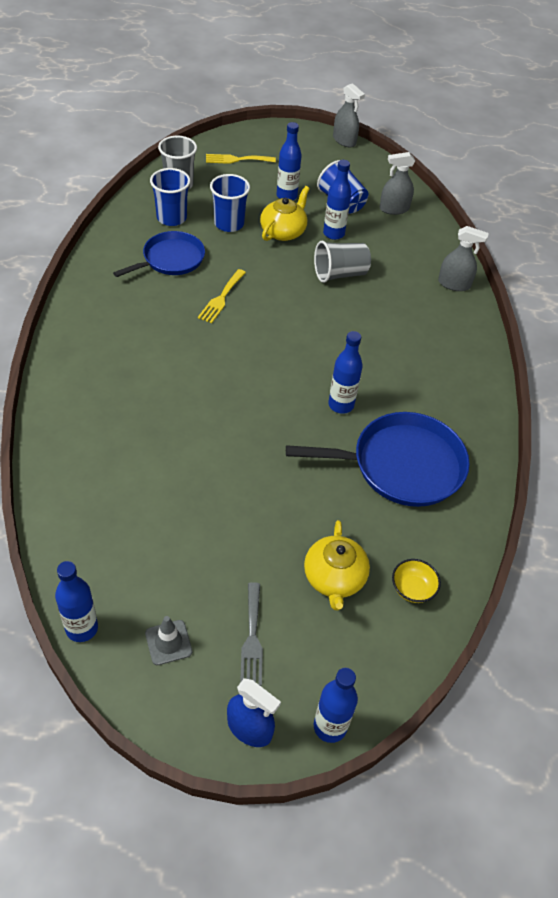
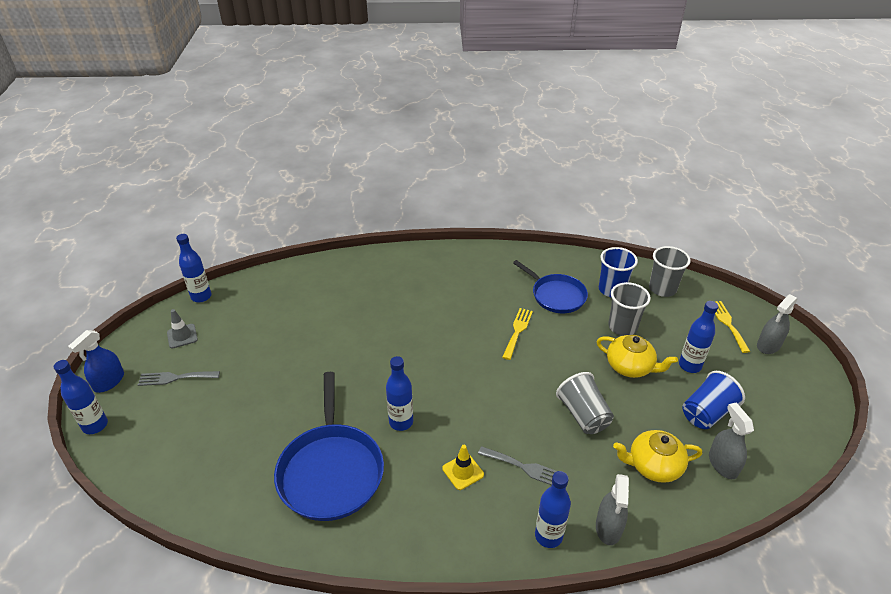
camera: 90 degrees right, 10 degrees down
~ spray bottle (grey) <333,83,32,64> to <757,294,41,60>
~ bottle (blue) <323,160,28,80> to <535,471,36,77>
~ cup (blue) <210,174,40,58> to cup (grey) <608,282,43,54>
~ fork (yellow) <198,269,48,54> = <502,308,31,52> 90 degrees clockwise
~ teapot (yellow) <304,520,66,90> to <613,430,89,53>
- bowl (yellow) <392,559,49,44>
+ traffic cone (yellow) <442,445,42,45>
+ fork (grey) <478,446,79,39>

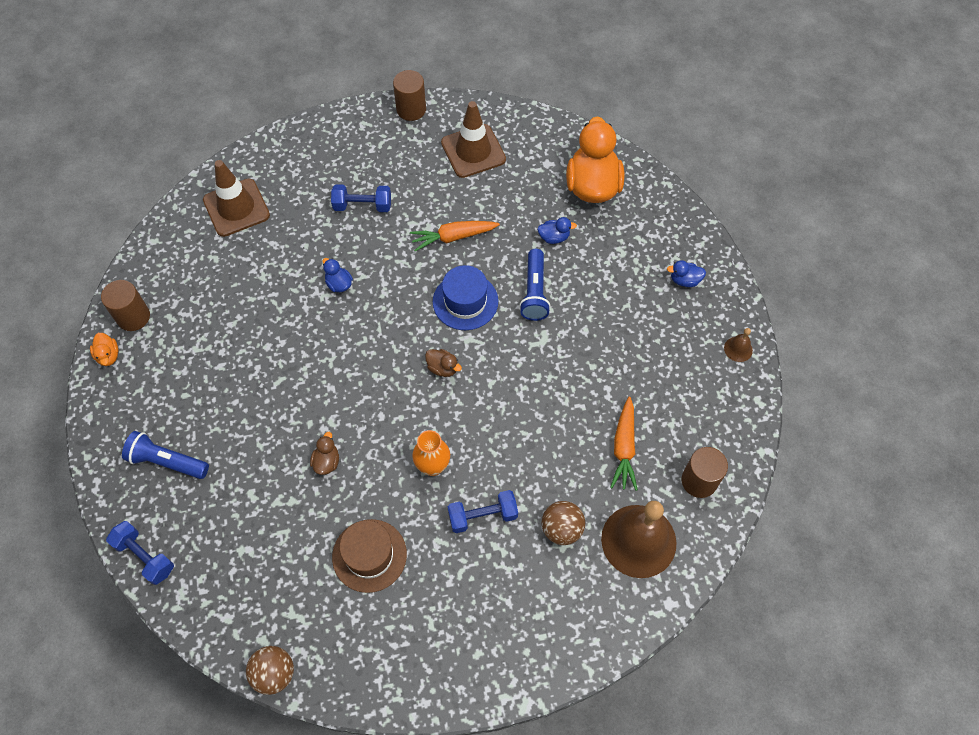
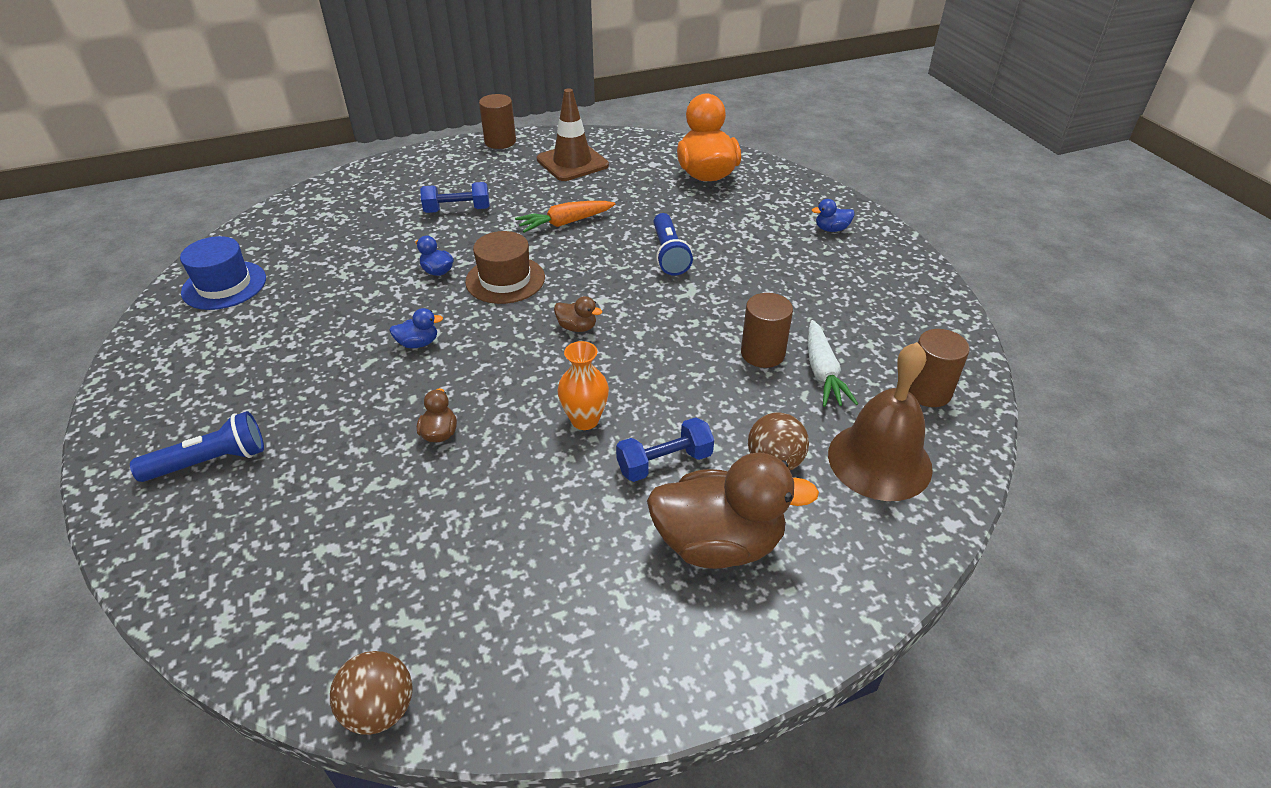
camera: 10 degrees left, 20 degrees down
- traffic cone (brown) <203,160,67,77>
~ duck (blue) <537,217,40,27> to <390,308,53,40>
~ hat (blue) <433,265,65,65> to <180,236,86,74>
~ cylinder (brown) <101,280,49,51> to <741,293,52,75>
- bell (brown) <724,328,29,34>
- duck (orange) <90,333,29,33>
~ carrot (orange) <610,397,28,94> to carrot (white) <808,320,50,87>
~ flashlight (blue) <122,431,87,48> = <130,411,134,71> 150 degrees clockwise
~ hat (brown) <332,519,75,74> to <465,231,80,73>
- dumbbell (blue) <106,521,68,64>
+ duck (brown) <647,453,172,116>

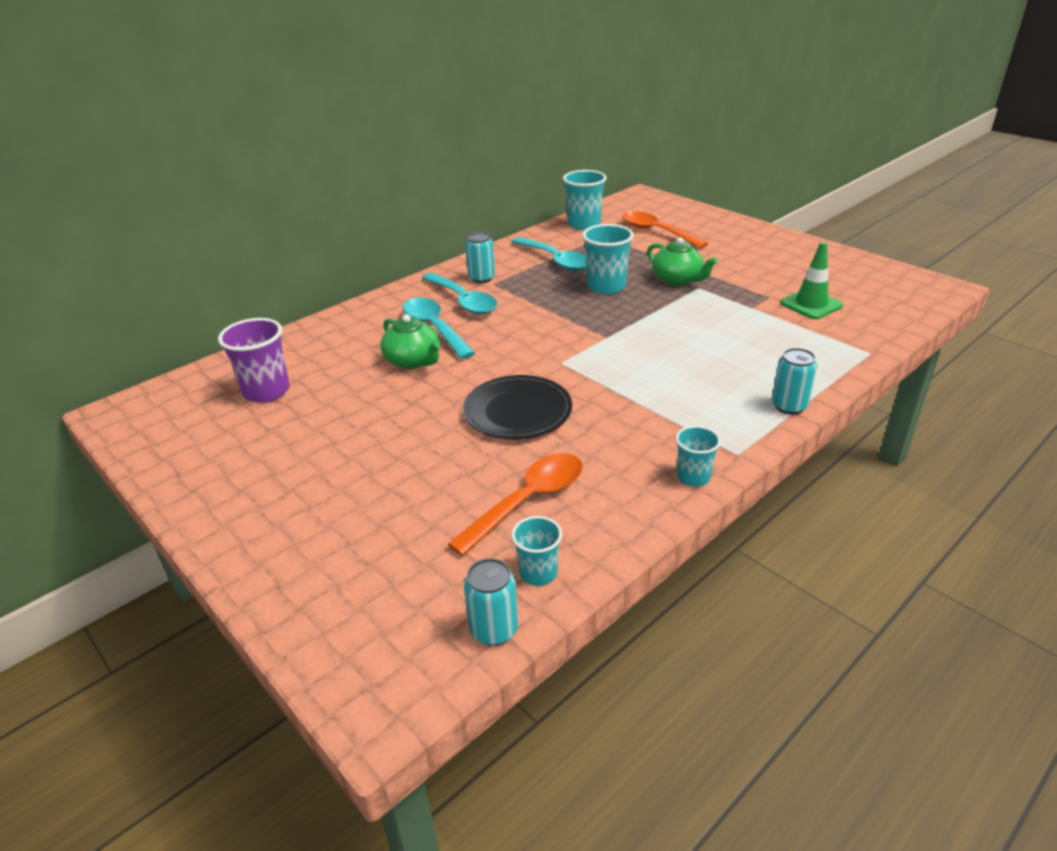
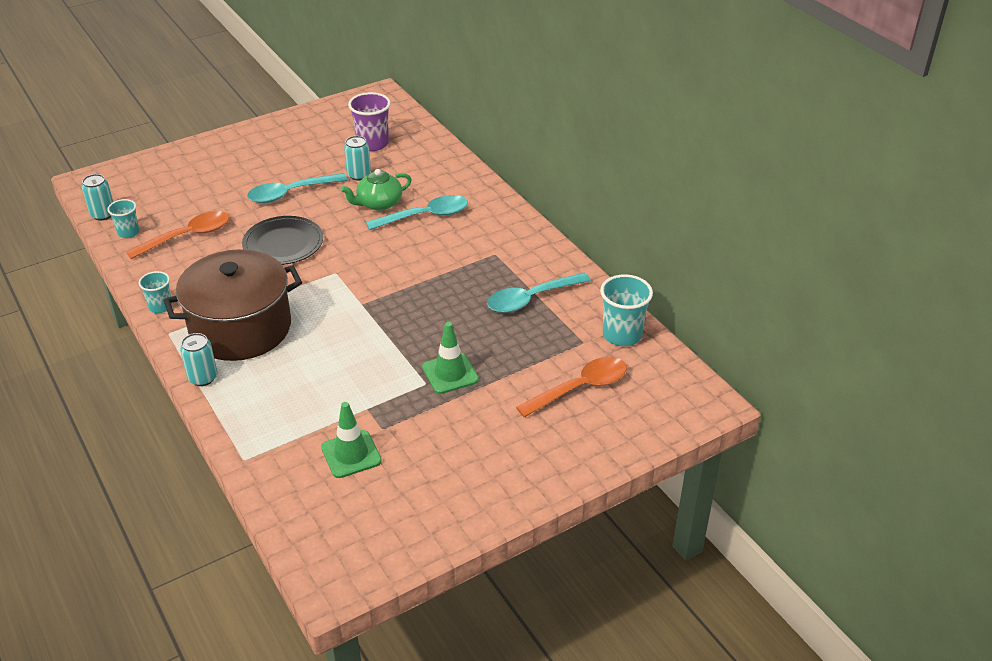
camera: 100 degrees right, 5 degrees up
- cup (turquoise) <582,224,52,70>
~ can (turquoise) <465,232,30,51> to <344,136,27,45>
~ teapot (green) <647,237,71,49> to traffic cone (green) <422,322,57,72>
~ spoon (turquoise) <422,273,75,41> to <247,173,101,30>
~ spoon (orange) <448,453,135,103> = <126,211,104,48> 90 degrees counterclockwise
+ pot (brown) <163,249,139,112>

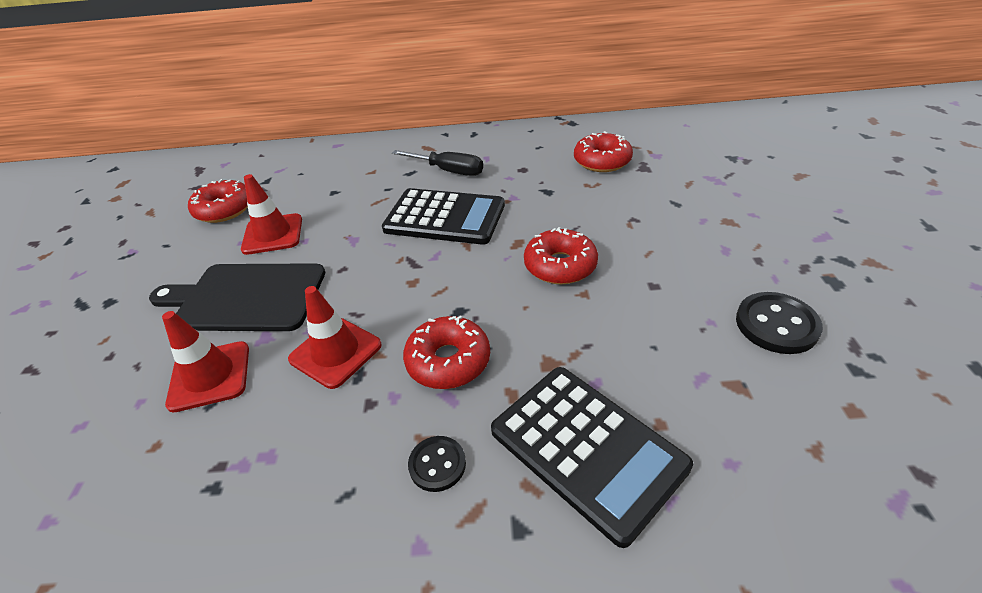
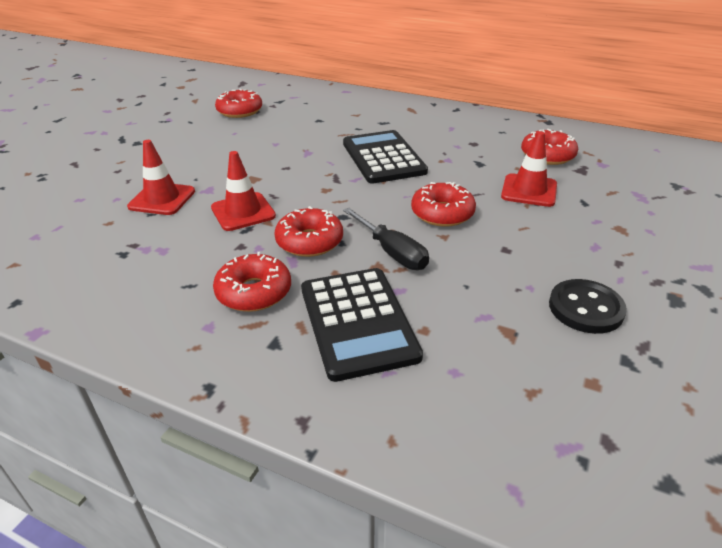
camera: 25 degrees right, 5 degrees down
~ screwdriver (black) <392,150,91,26> to <343,208,86,62>
~ traffic cone (red) <241,174,61,81> to <501,131,56,76>
~ calculator (black) <382,188,123,57> = <343,130,85,54> 150 degrees counterclockwise
- cutting board (black) <149,263,176,68>
~ button (black) <408,436,58,56> to donut (red) <213,252,78,60>

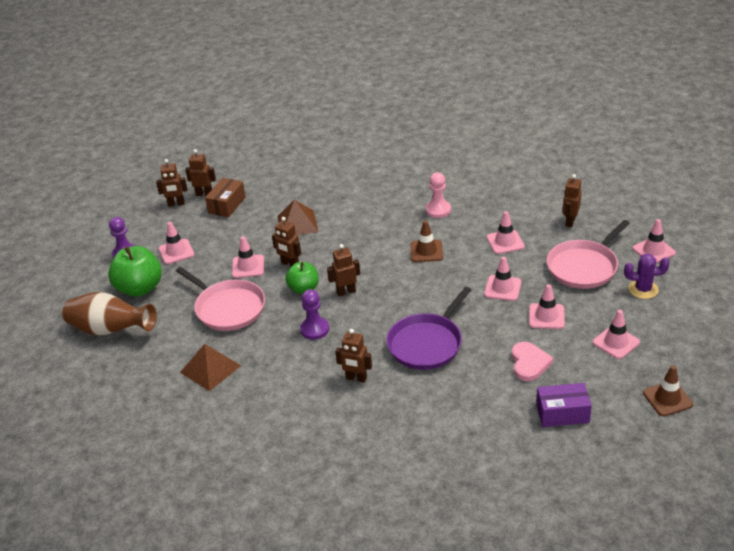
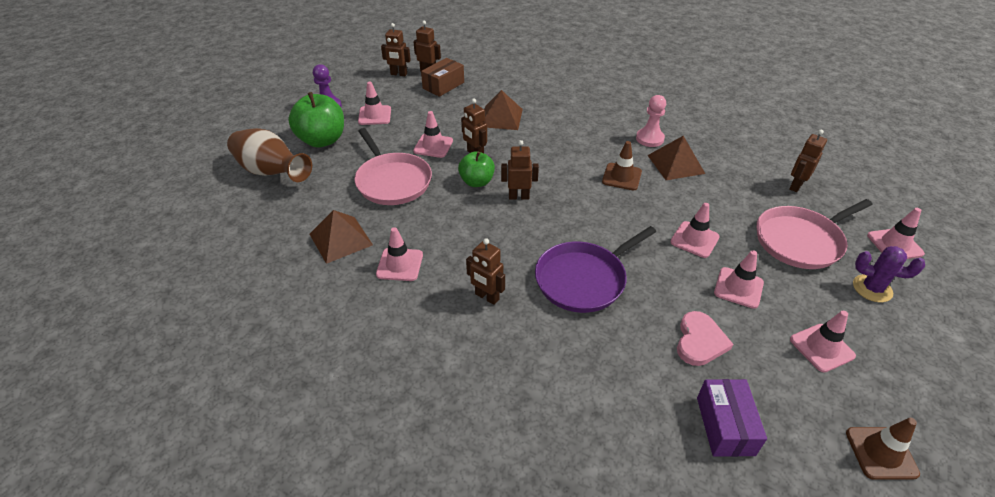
camera: 15 degrees right, 5 degrees up
~ traffic cone (pink) <487,211,38,43> to <376,227,47,54>
- pawn (purple) <300,289,29,51>
~ box (purple) <536,383,56,44> = <697,379,70,78> 75 degrees clockwise
+ pyramid (brown) <647,136,58,44>

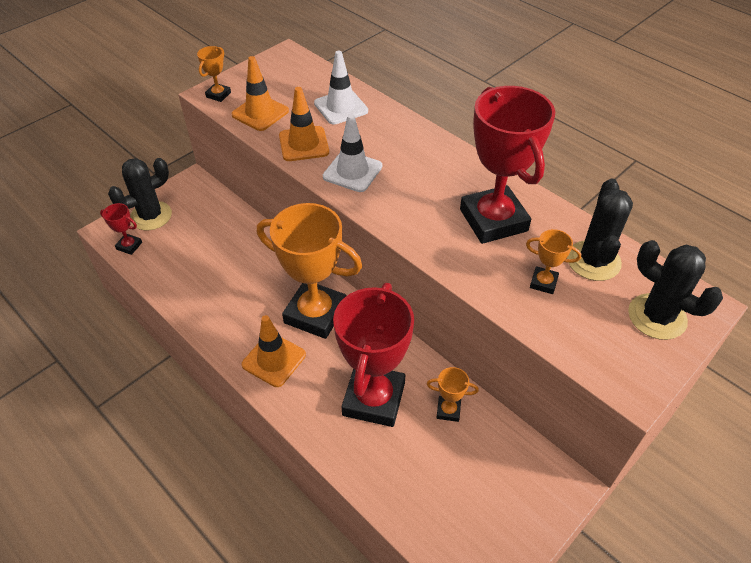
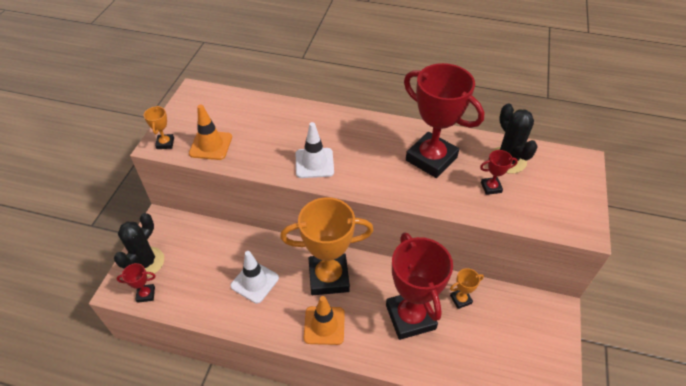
camera: 30 degrees left, 0 degrees up
~ traffic cone (white) <314,51,54,74> to <230,251,49,53>
- traffic cone (orange) <279,87,50,74>
~ trophy (orange) <526,229,55,65> to trophy (red) <480,150,38,45>
- cactus (black) <628,240,95,100>

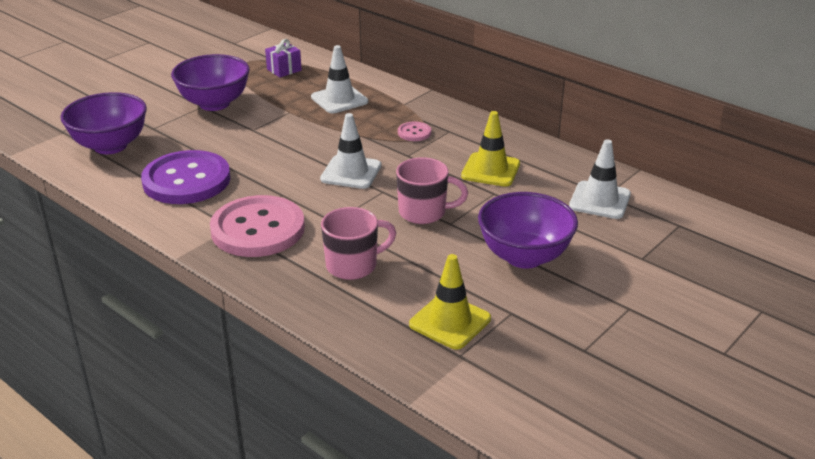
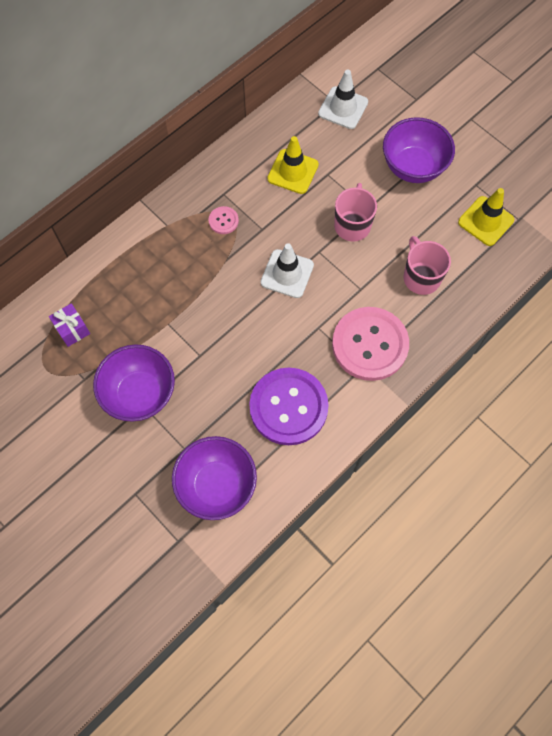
camera: 85 degrees left, 35 degrees up
- traffic cone (white) <311,45,57,68>

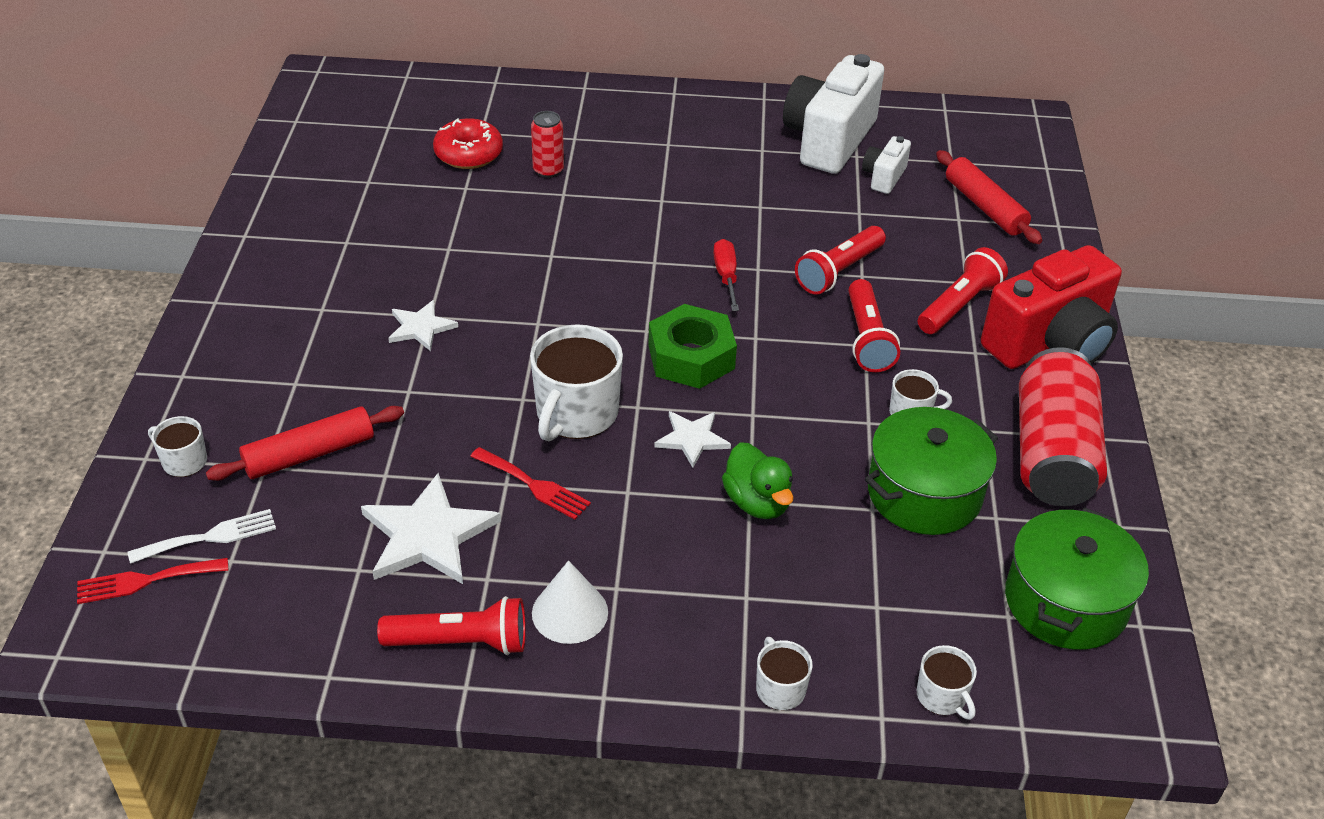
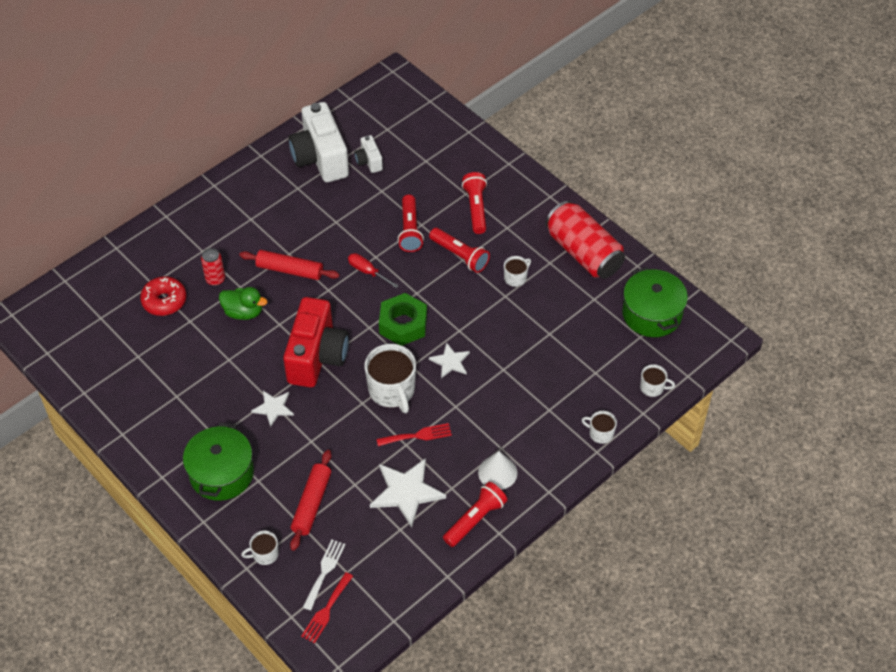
camera: 45 degrees left, 10 degrees up
~ rolling pin (red) <936,150,106,94> to <239,250,101,30>
~ camera (red) <981,245,141,124> to <283,297,66,90>
~ pot (green) <865,407,133,128> to <183,422,71,79>
~ duck (green) <722,442,72,77> to <219,287,48,33>

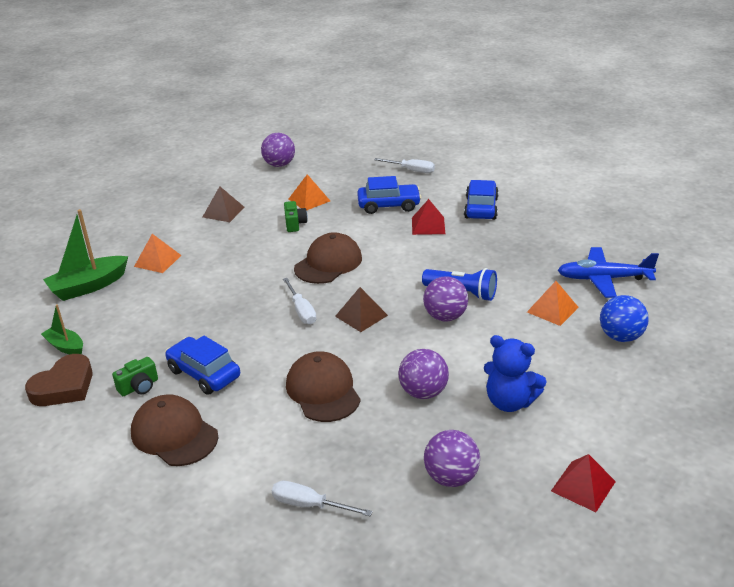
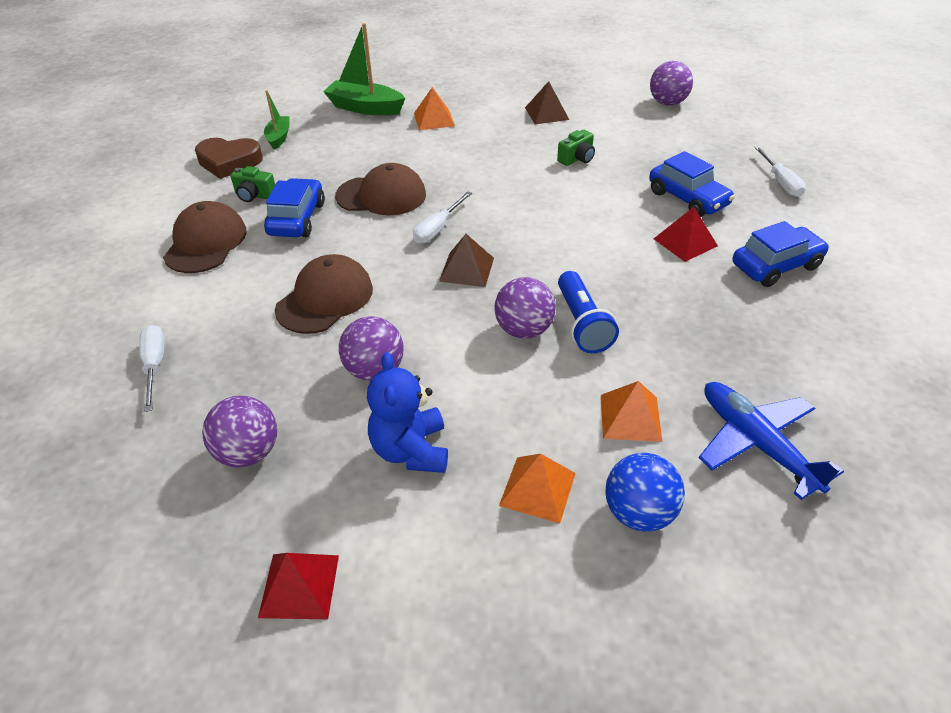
camera: 55 degrees right, 10 degrees up
~ pyramid (orange) <289,174,41,36> to <499,454,77,69>
~ cap (brown) <294,232,68,52> to <335,163,91,52>

